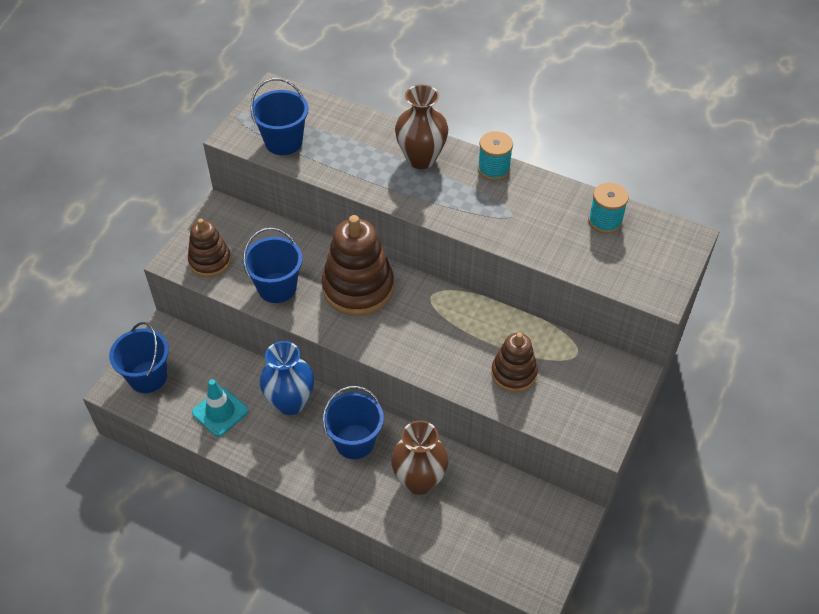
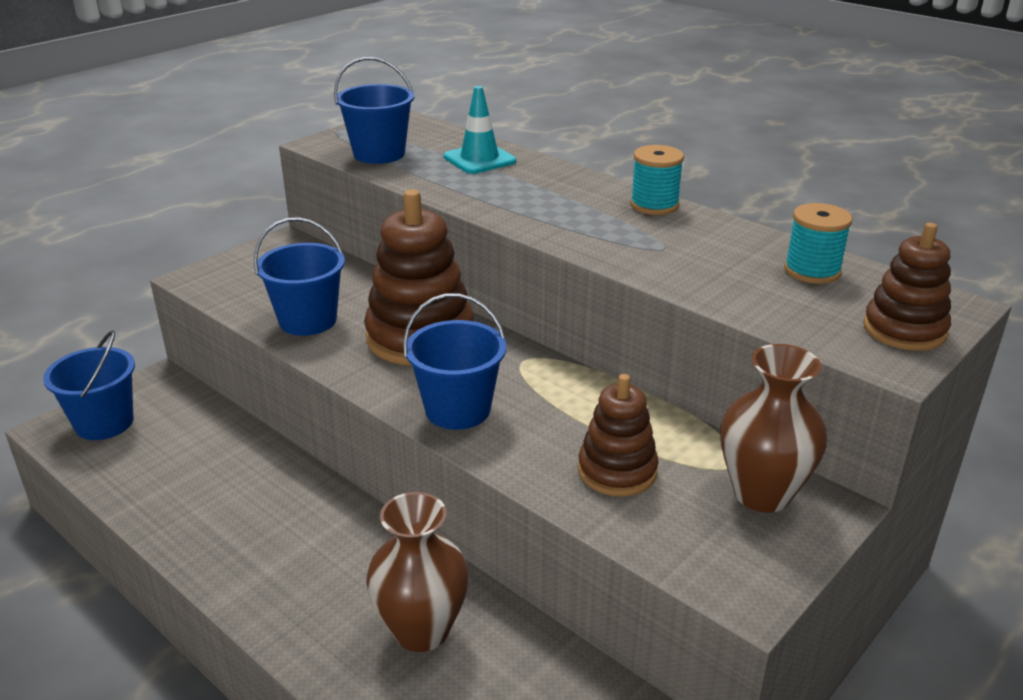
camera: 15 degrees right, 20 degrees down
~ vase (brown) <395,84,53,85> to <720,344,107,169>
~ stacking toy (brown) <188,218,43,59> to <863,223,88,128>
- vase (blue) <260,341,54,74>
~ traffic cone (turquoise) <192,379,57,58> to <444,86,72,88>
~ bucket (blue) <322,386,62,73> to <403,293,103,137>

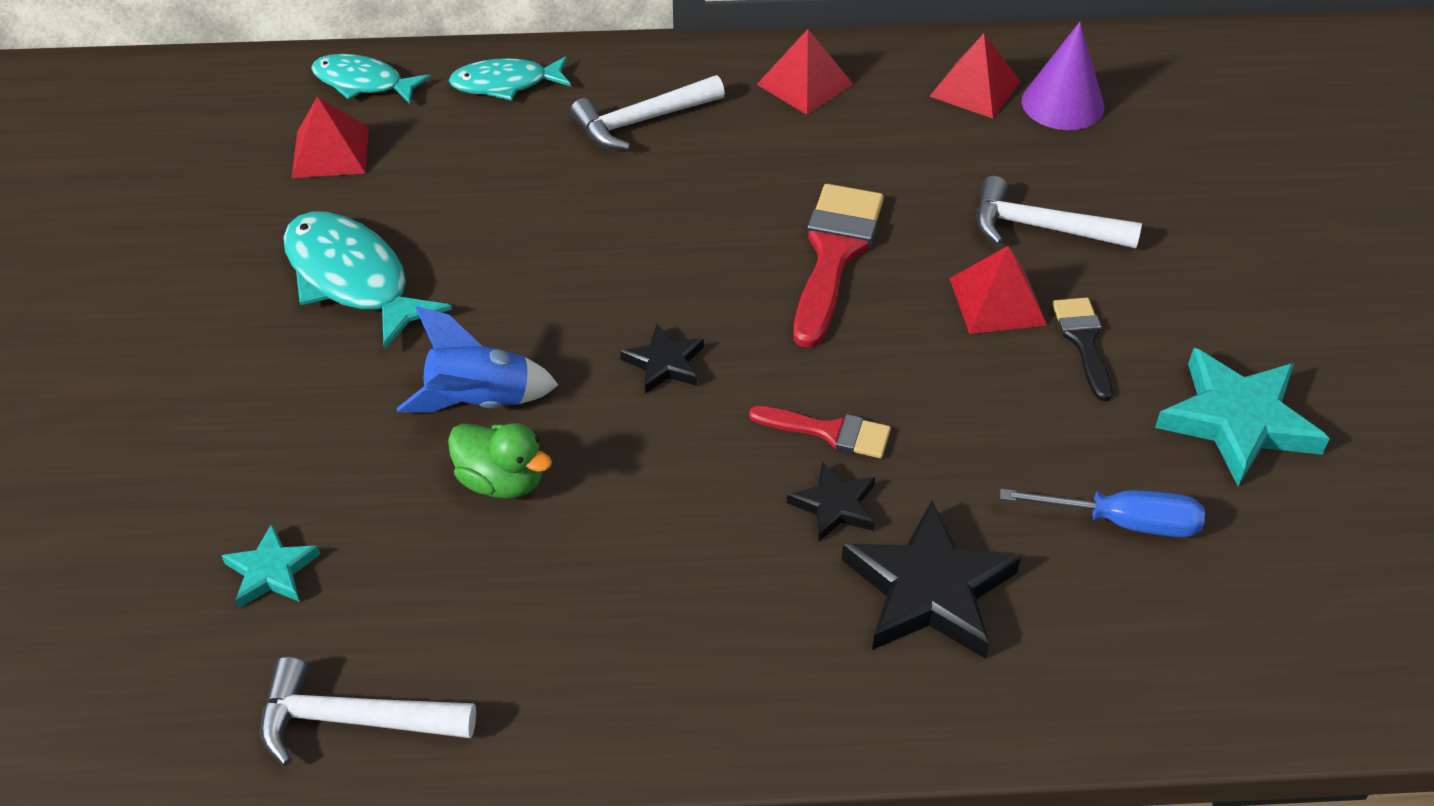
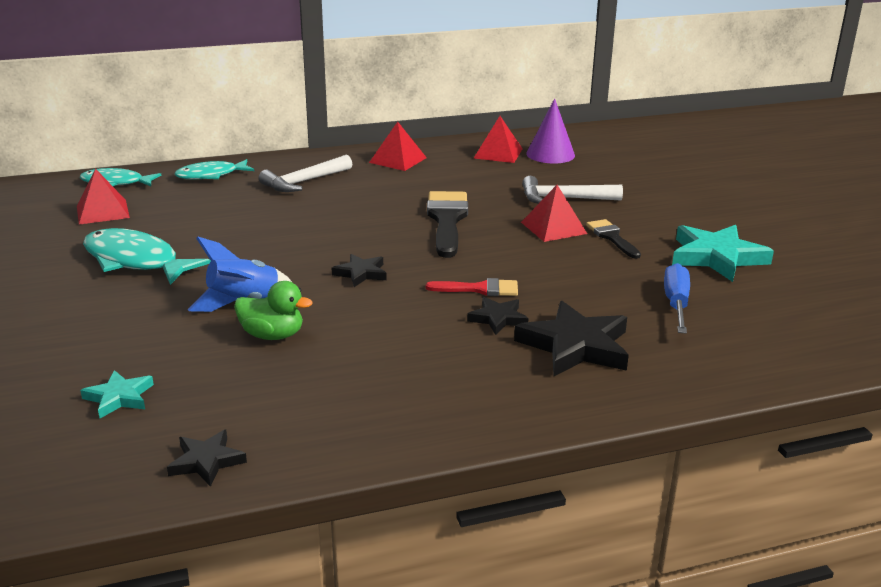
camera: 15 degrees left, 20 degrees down
~ brush (red) <793,184,91,164> to brush (black) <427,191,41,67>
~ screwdriver (blue) <1000,489,205,48> = <664,263,26,71> 75 degrees counterclockwise
~ hammer (white) <260,657,216,109> to star (black) <167,430,80,57>

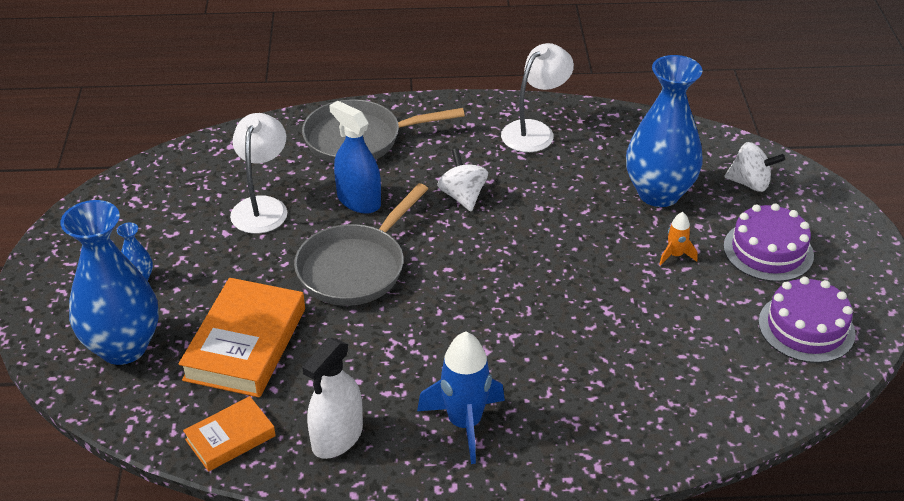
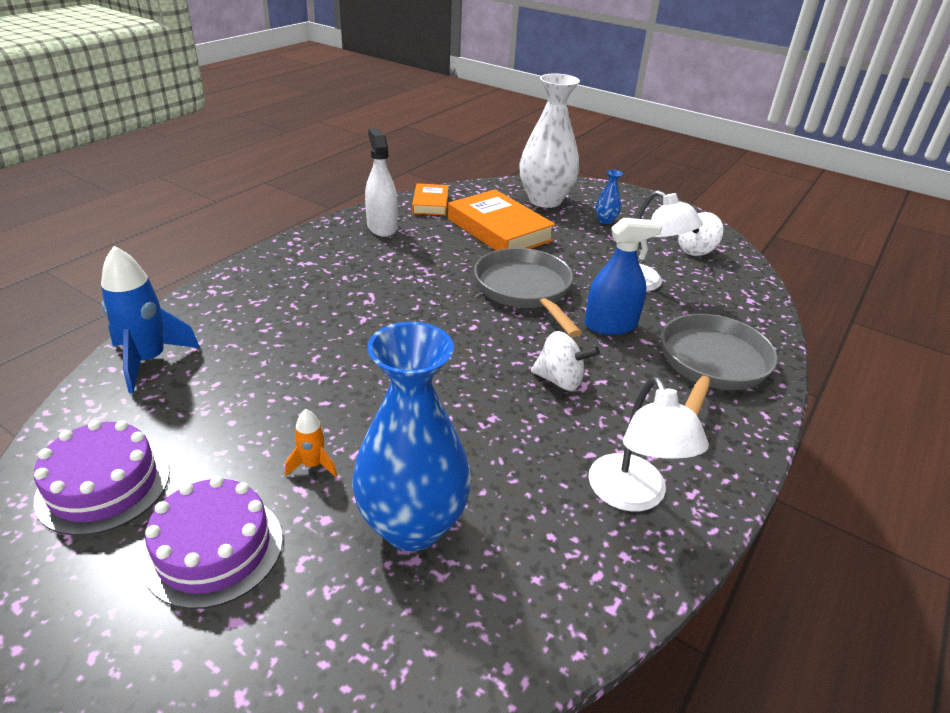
camera: 125 degrees right, 5 degrees down
~ spinning top (white) <725,142,60,50> to <678,212,45,44>
~ vase (blue) <61,200,98,165> to vase (white) <519,73,61,135>
~ rocket (blue) <417,332,88,132> to <101,246,99,147>

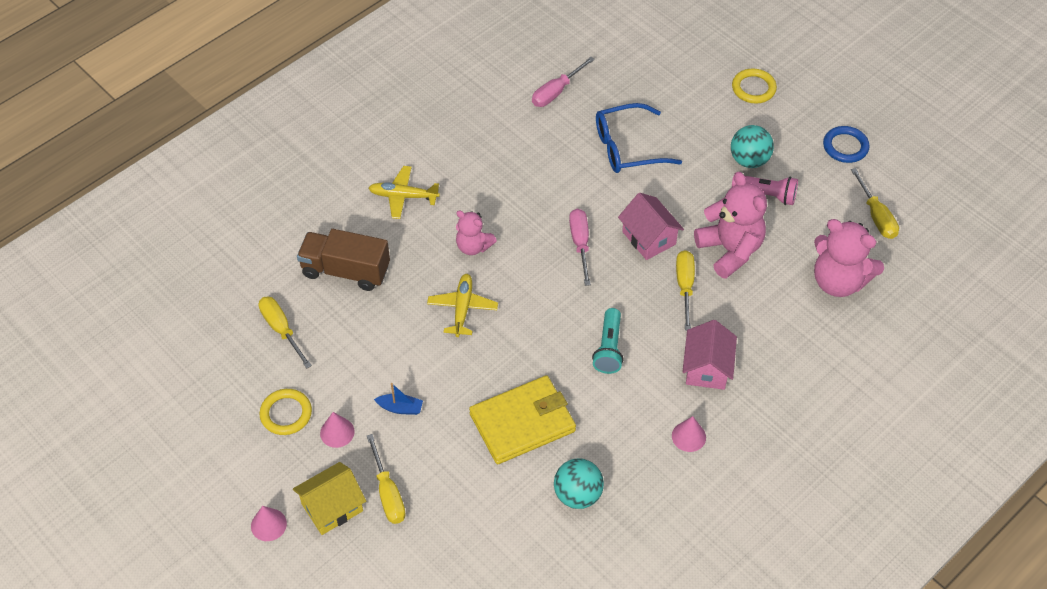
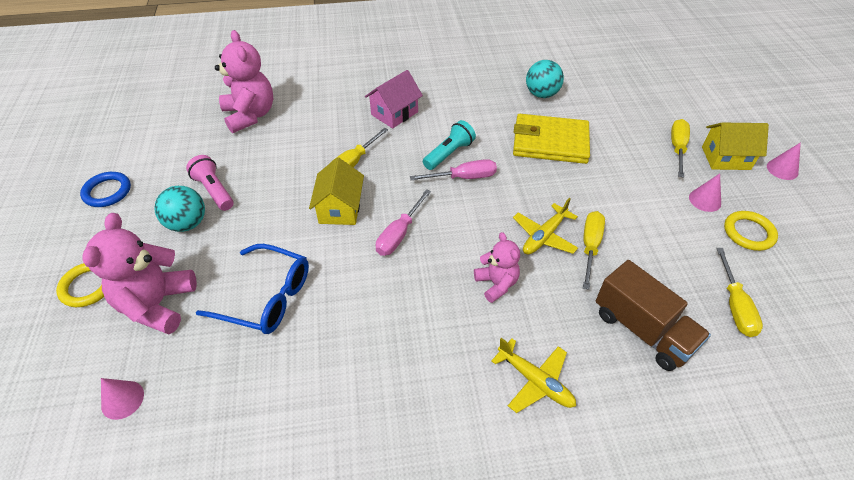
camera: 145 degrees left, 5 degrees down
~ screwdriver (pink) <532,57,63,50> to <410,159,87,21>
~ screwdriver (yellow) <851,168,48,71> to <583,211,22,79>
~ teddy bear (pink) <694,172,73,107> to <82,213,115,121>
~ house (pink) <618,193,66,67> to house (yellow) <309,157,55,68>
- boat (blue) <374,383,49,32>
~ cone (pink) <672,416,34,36> to <101,378,43,42>

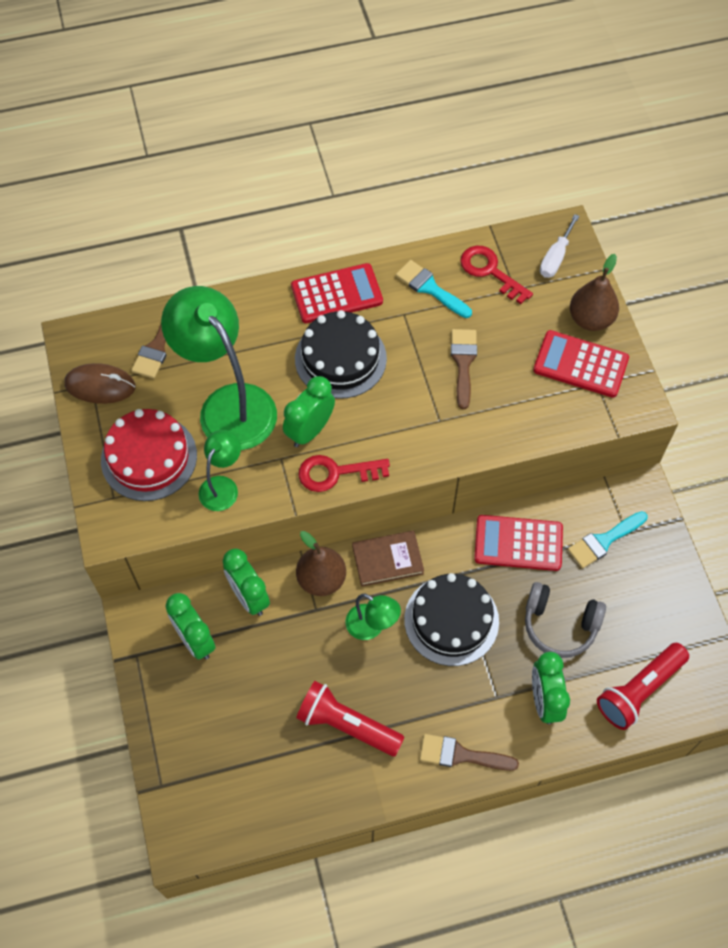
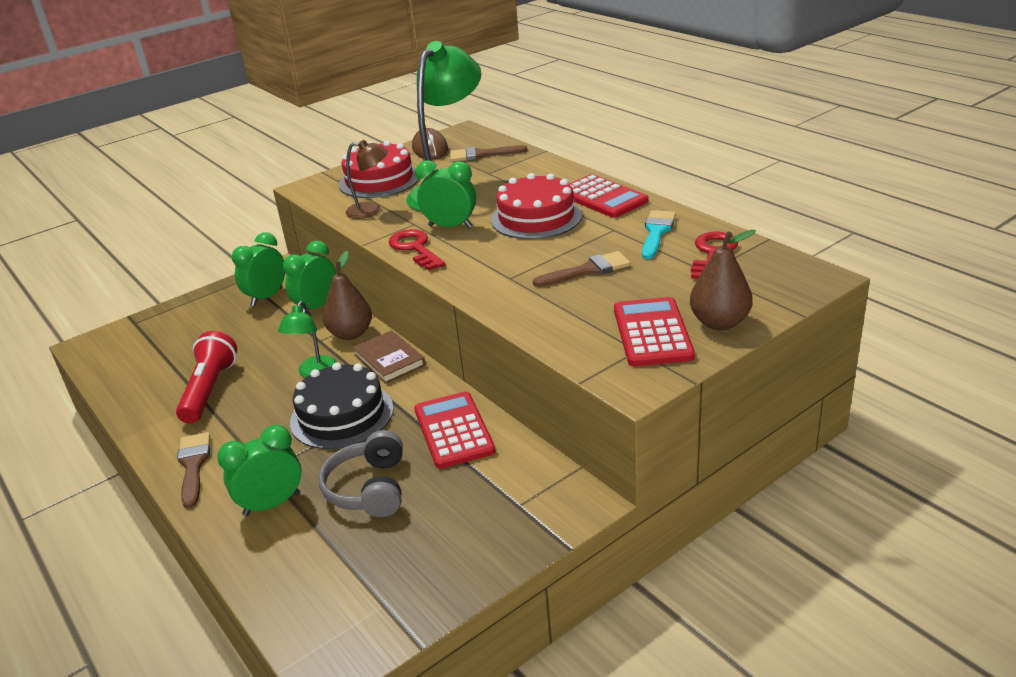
camera: 70 degrees right, 30 degrees down
- screwdriver (white) <540,214,39,64>
~ cake (black) <295,310,92,89> to cake (red) <491,173,91,66>
~ lamp (green) <198,430,43,81> to lamp (brown) <346,140,42,79>
- brush (turquoise) <568,511,80,57>
- flashlight (red) <597,643,92,87>

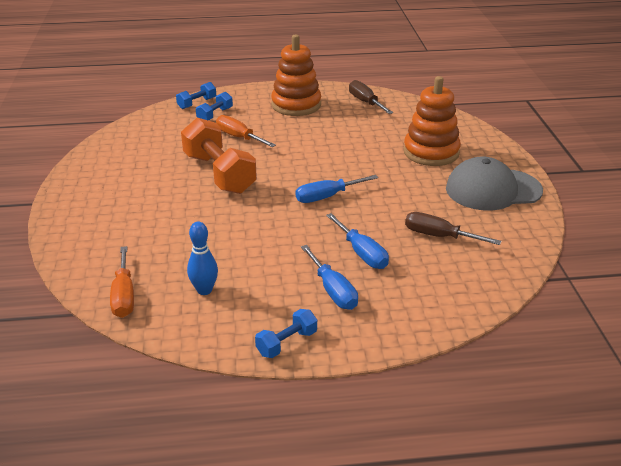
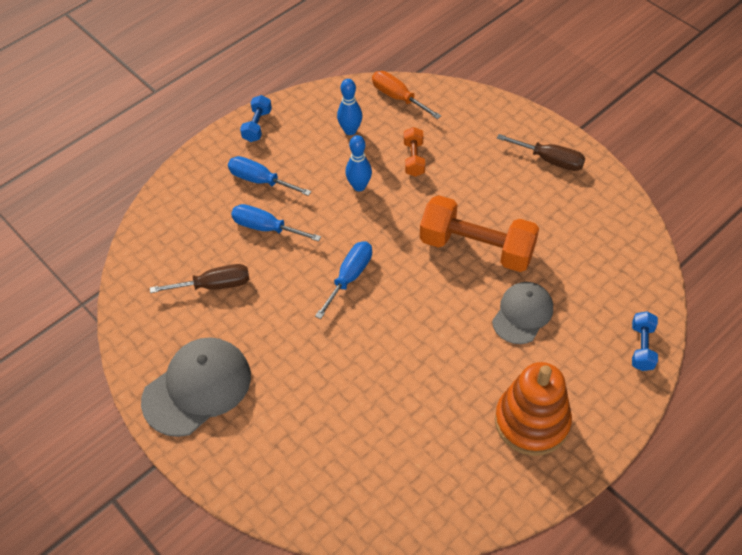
camera: 145 degrees right, 20 degrees up
- stacking toy (orange) <404,76,57,90>
~ screwdriver (brown) <349,80,44,34> to <497,134,88,37>
- dumbbell (blue) <196,92,37,28>
~ screwdriver (orange) <216,115,60,32> to cap (grey) <492,282,61,62>
+ dumbbell (orange) <404,127,21,50>
+ bowling pin (blue) <345,135,27,56>

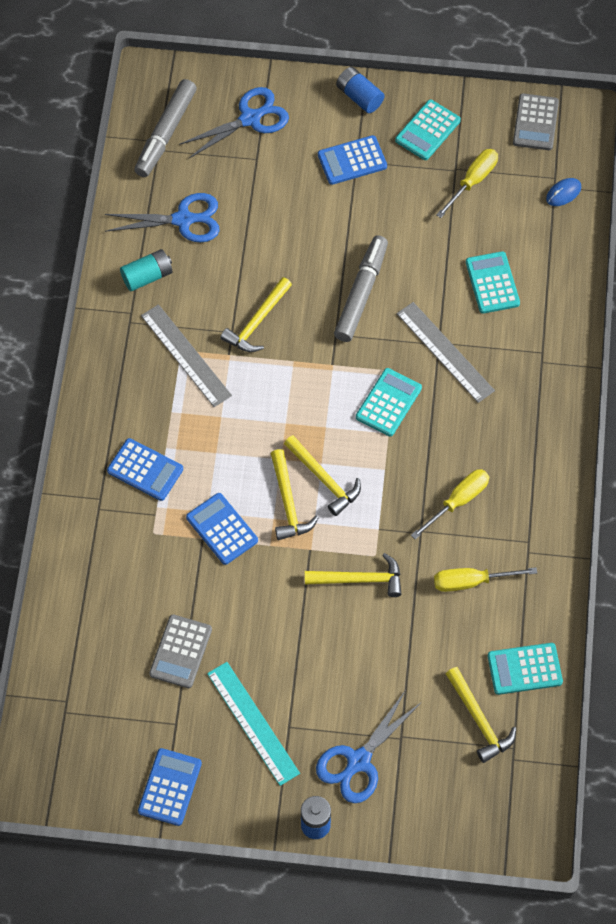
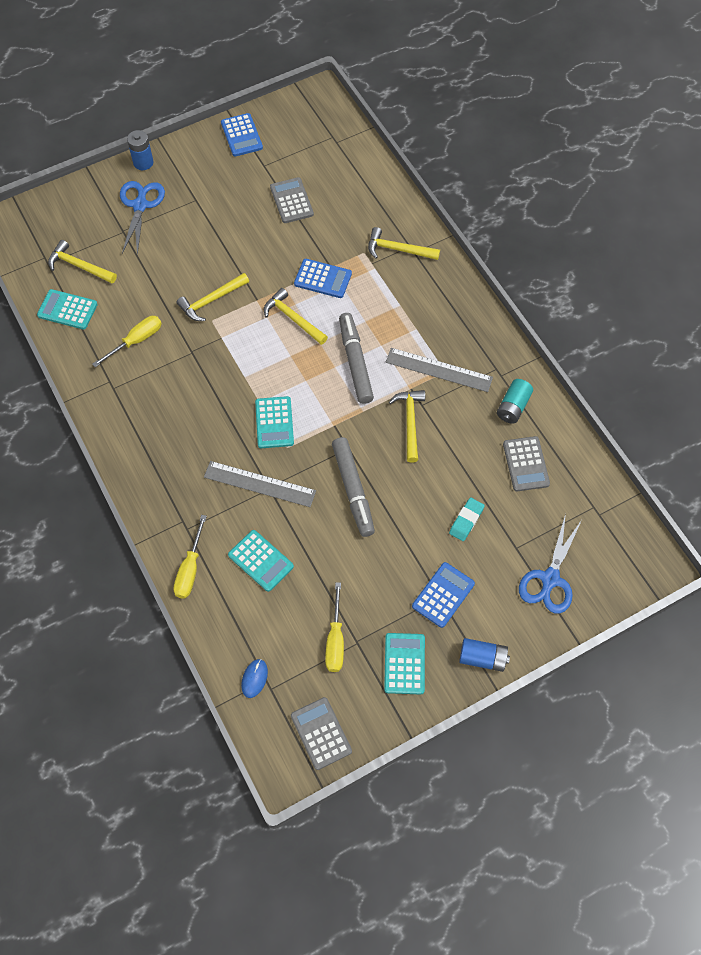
camera: 145 degrees right, 0 degrees up
~ marker (grey) <134,79,63,98> to <339,313,35,91>
~ scissors (blue) <104,193,116,50> to calculator (grey) <503,436,47,55>
~ hammer (yellow) <284,435,77,81> to <368,227,72,33>
- calculator (blue) <107,438,76,63>
~ screwdriver (yellow) <411,469,78,70> to <173,515,34,83>
~ calculator (turquoise) <488,643,75,52> = <37,289,61,41> 120 degrees counterclockwise
- ruler (turquoise) <207,662,93,124>
+ eraser (turquoise) <449,497,36,44>

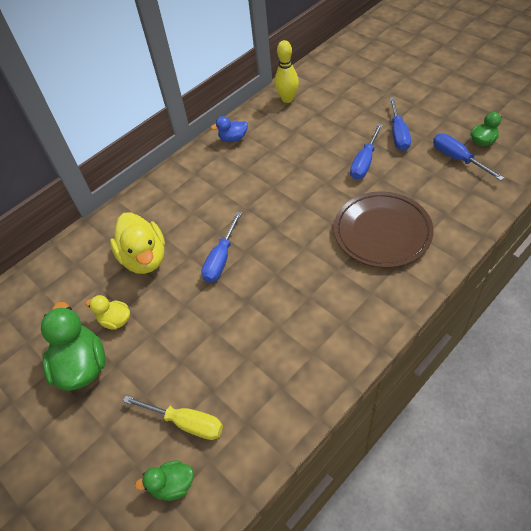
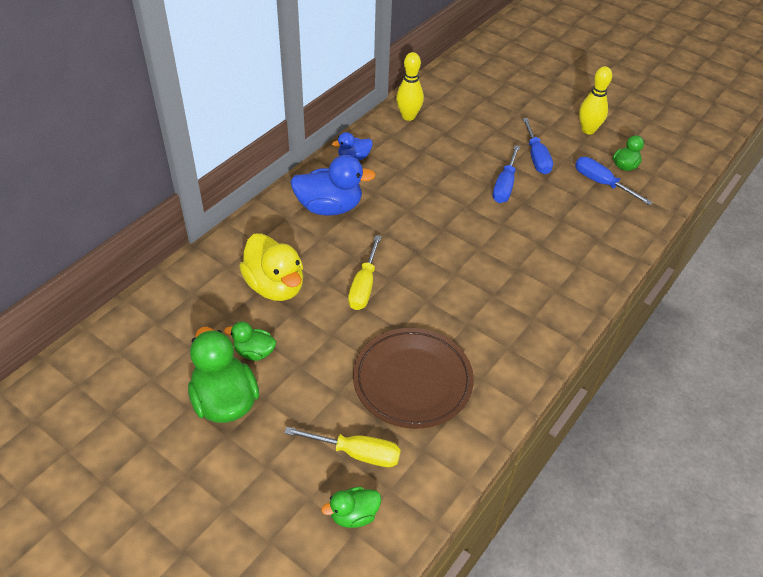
camera: 15 degrees left, 5 degrees down
~ plate (brown) <334,191,100,77> to <353,328,121,101>
~ screwdriver (blue) <201,212,41,71> to screwdriver (yellow) <348,235,33,75>
~ duck (yellow) <85,295,45,35> to duck (green) <224,321,52,40>
+ bowling pin (yellow) <579,66,33,68>
+ duck (blue) <290,155,86,61>

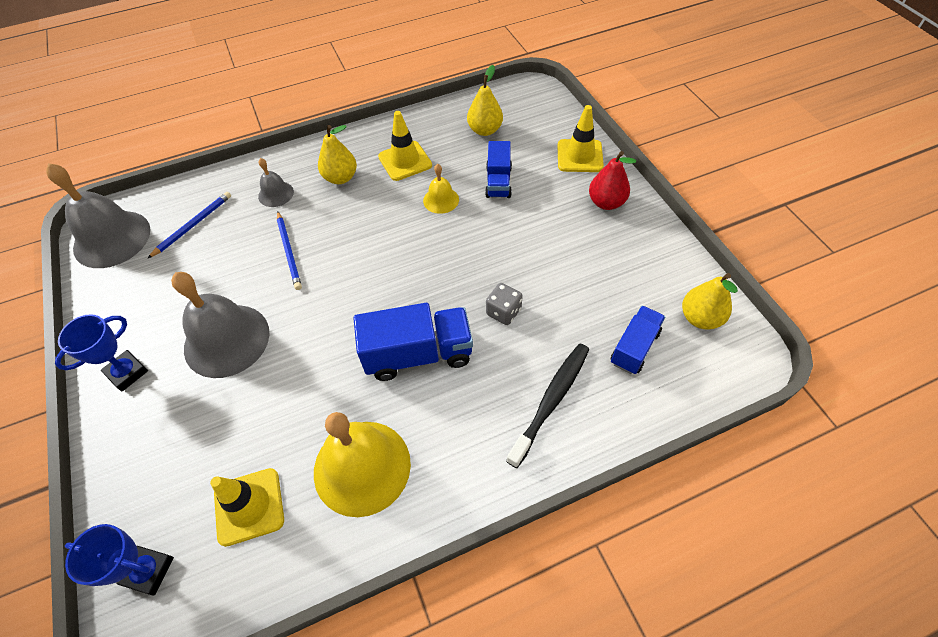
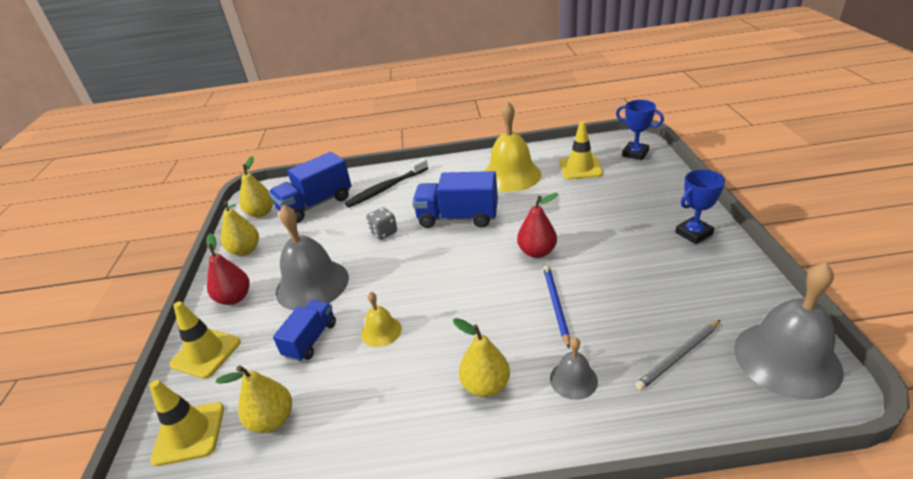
camera: 160 degrees left, 20 degrees down
~ traffic cone (yellow) <378,111,54,70> to <149,380,75,86>
~ pencil (blue) <147,192,84,67> to pencil (grey) <635,320,85,70>
~ bell (grey) <171,272,99,106> to <276,204,73,106>
~ truck (blue) <611,306,54,68> = <269,152,83,71> x1.60
+ pear (red) <517,193,41,65>
+ pear (yellow) <221,201,38,55>

